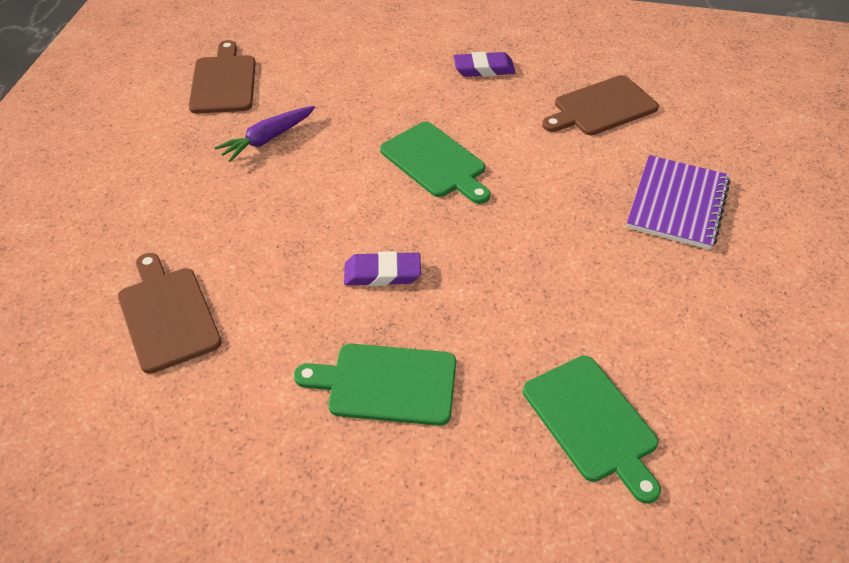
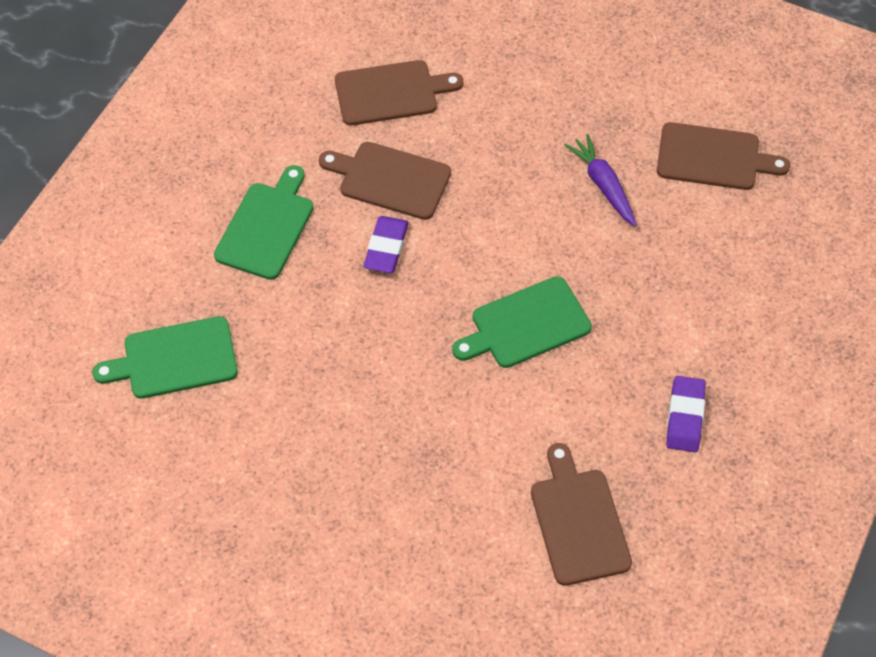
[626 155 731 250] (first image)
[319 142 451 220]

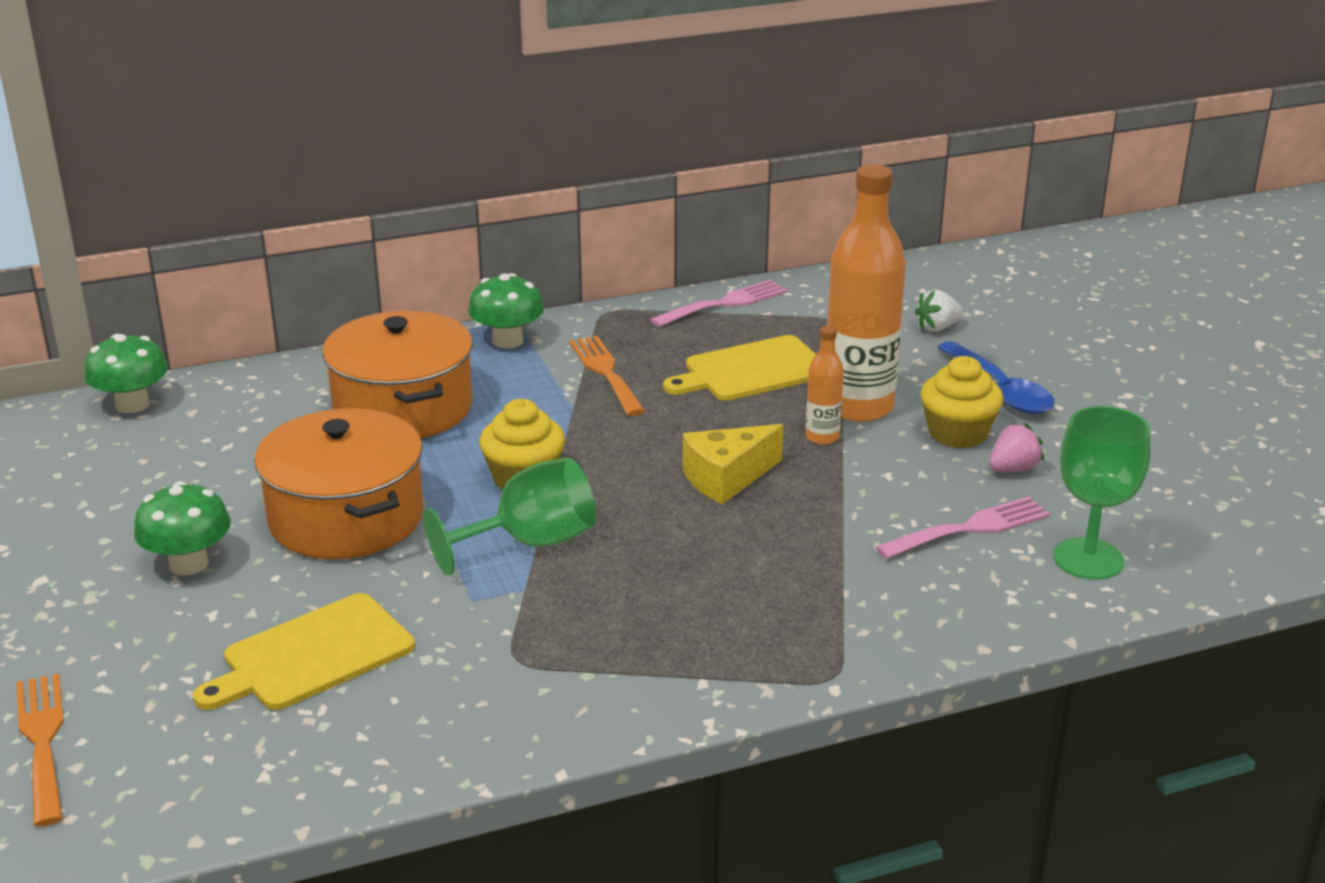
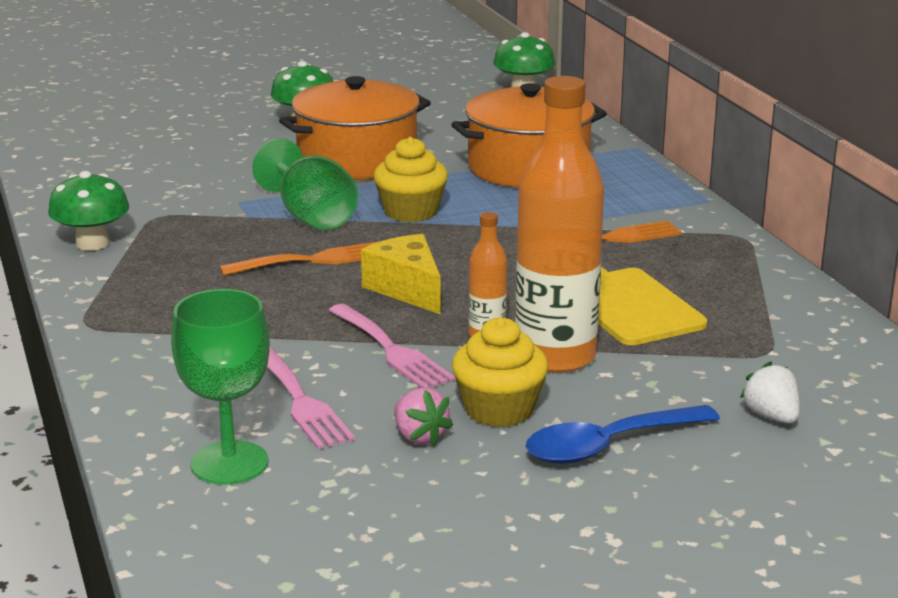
[193 593 415 710] (first image)
[220 241 380 276]
[48 171 129 251]
[328 304 455 388]

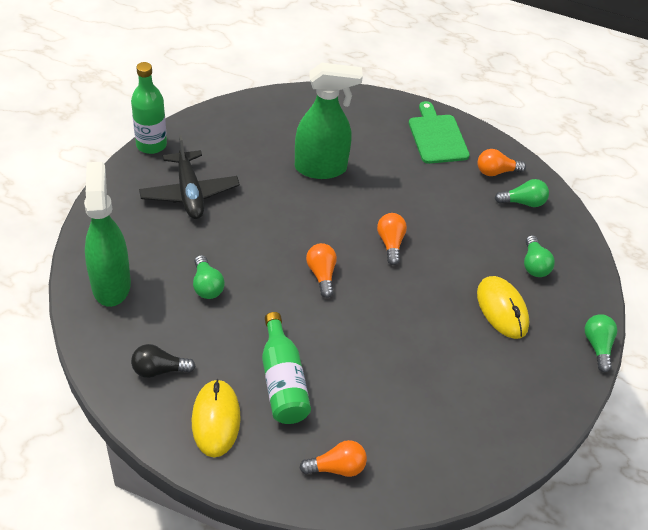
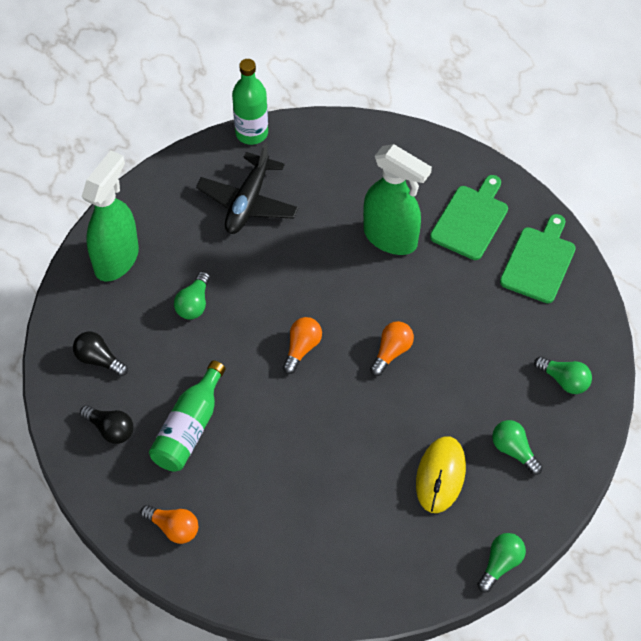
[477 149 526 176] (first image)
[430 175 508 260]
[80 405 133 444]
[492 420 543 475]

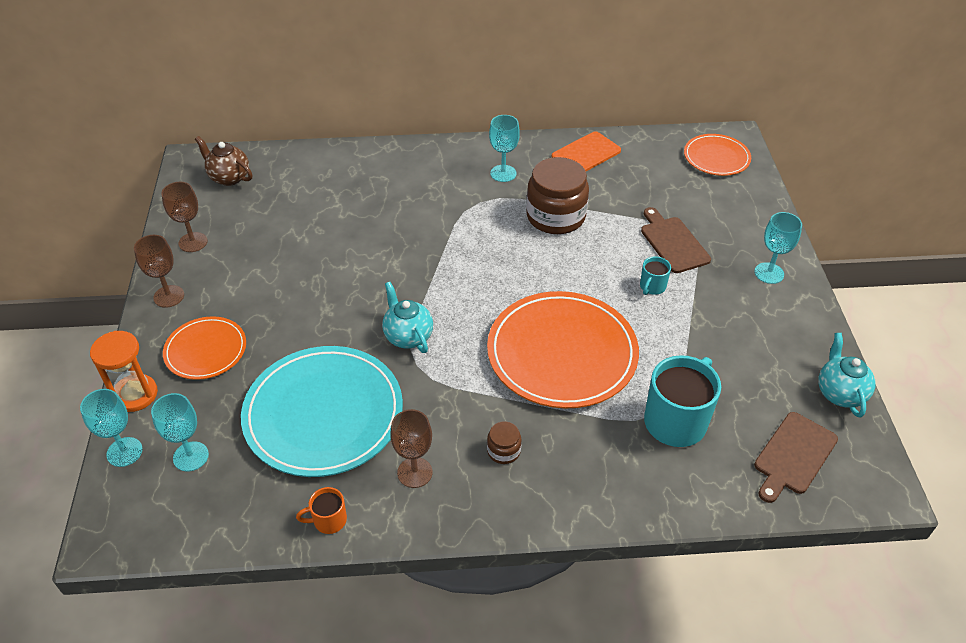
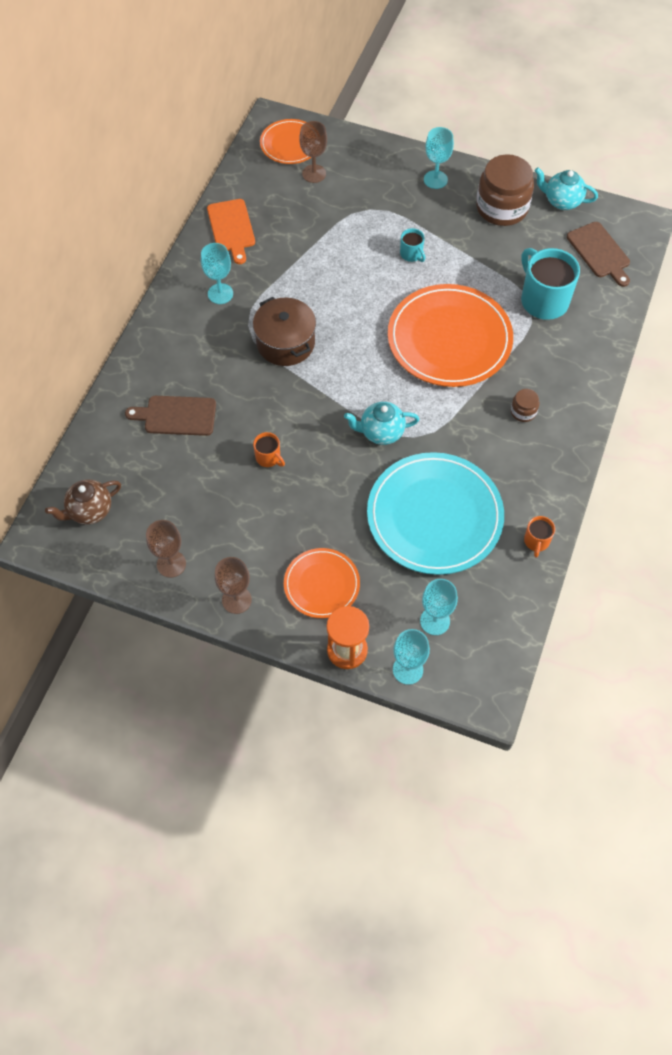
[253 297 316 366]
[253 432 285 467]
[299 121 327 183]
[476 154 534 226]
[125 396 216 436]

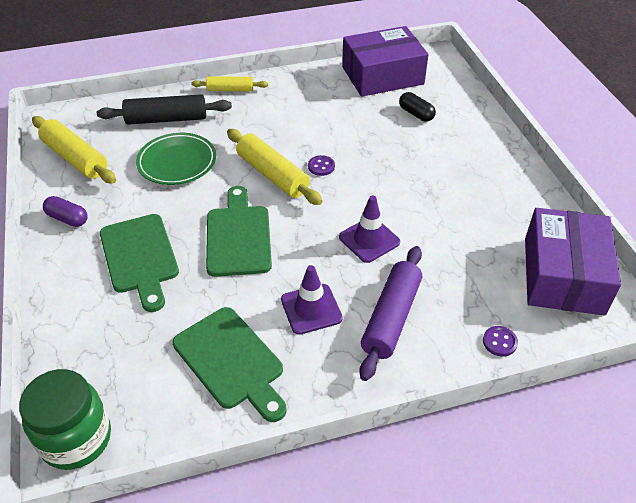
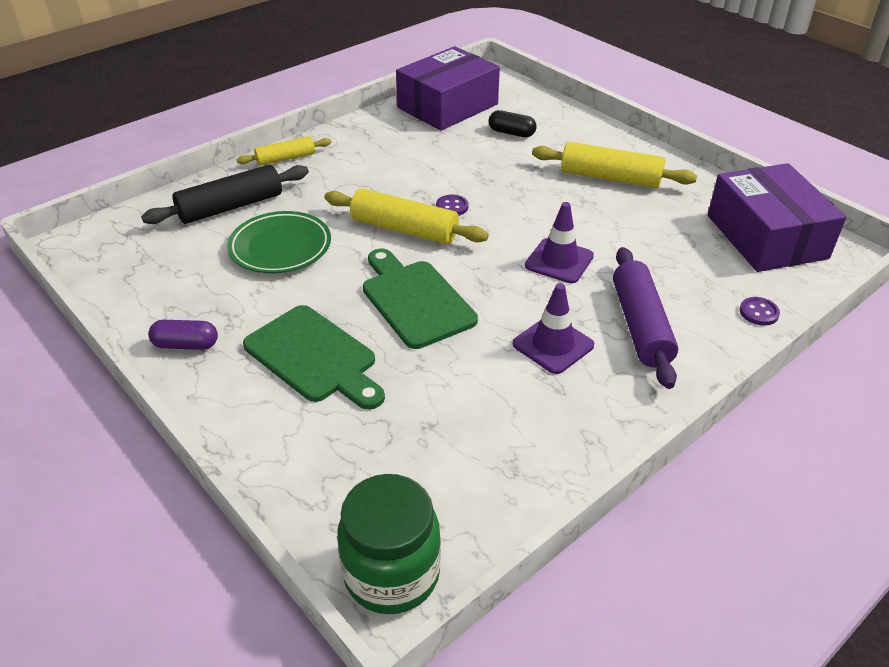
[173 307 287 422] (first image)
[532 142 697 188]

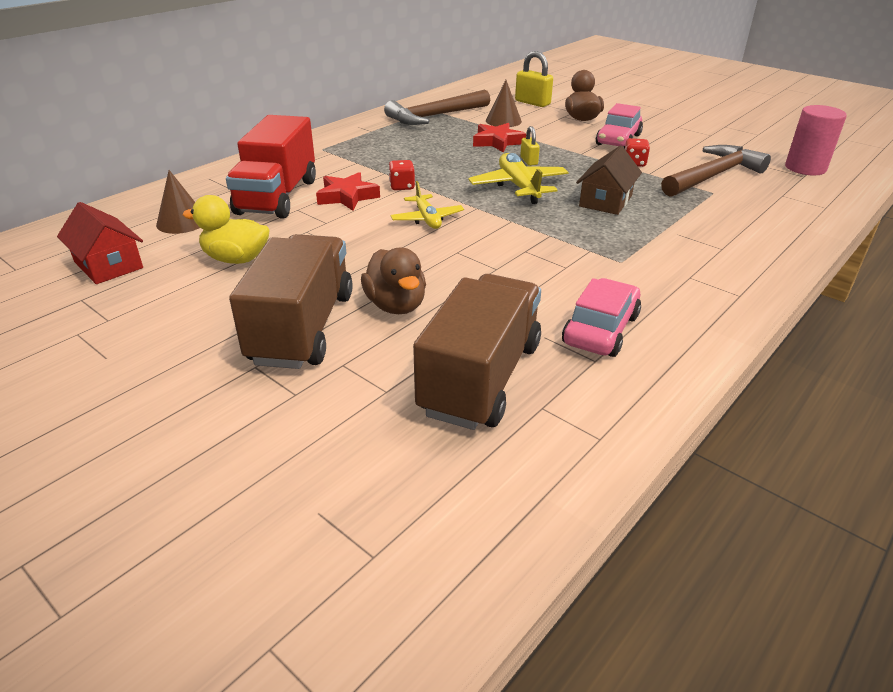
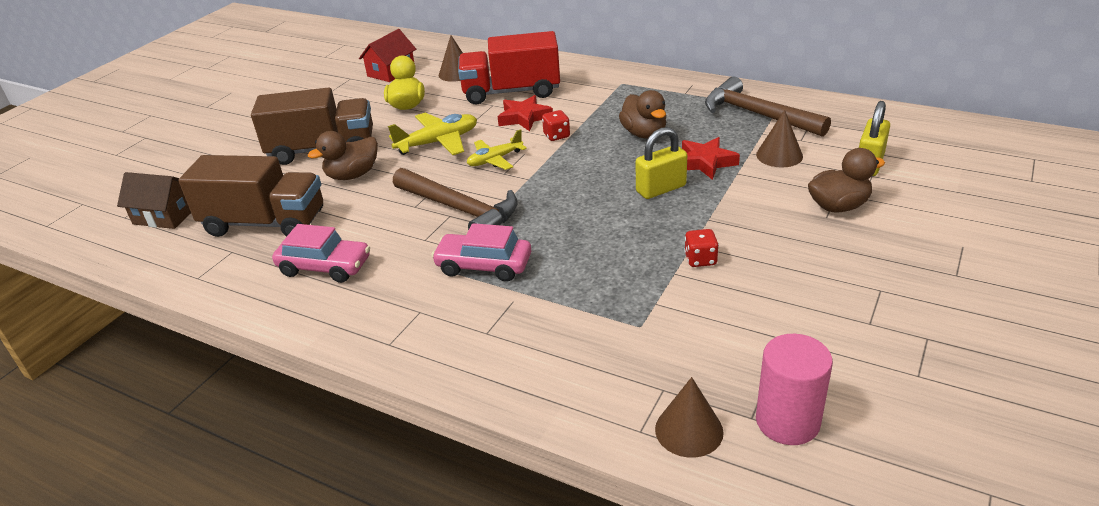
[619 90 666 139]
[655 377 724 458]
[388 113 477 155]
[117 172 191 229]
[431 223 531 282]
[393 168 518 230]
[636 127 687 199]

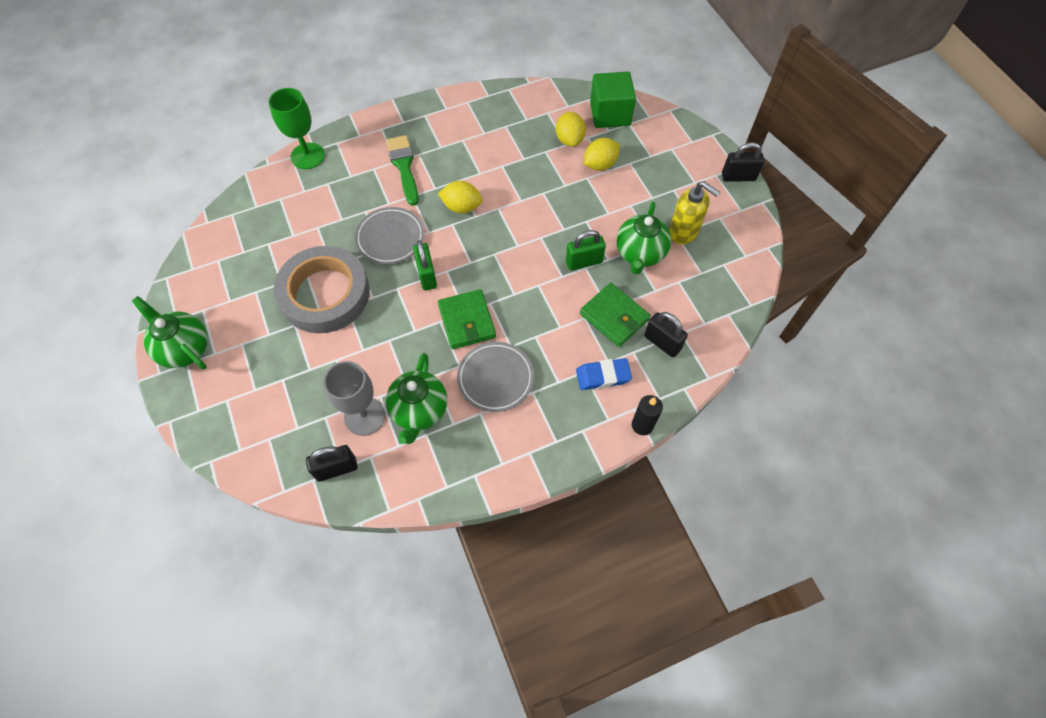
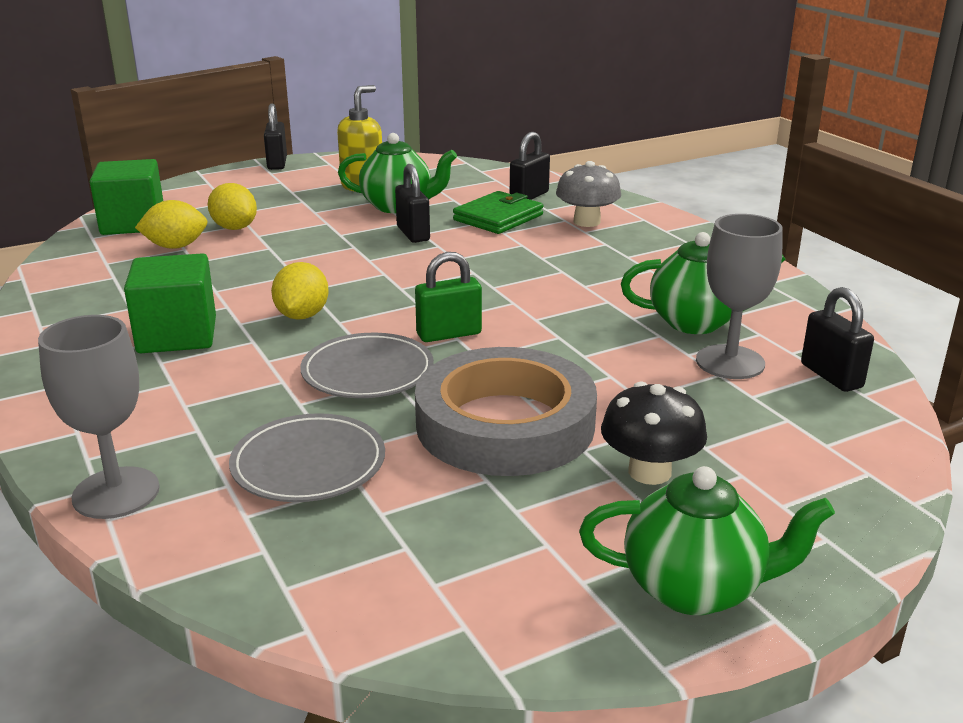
[386 135 419 206] (first image)
[438 289 496 349] (first image)
[632 395 663 435] (first image)
[124 253 216 353]
[601 382 707 485]
[229 413 385 502]
[556 161 621 227]
[38 315 160 519]
[395 164 430 243]
[579 466 835 615]

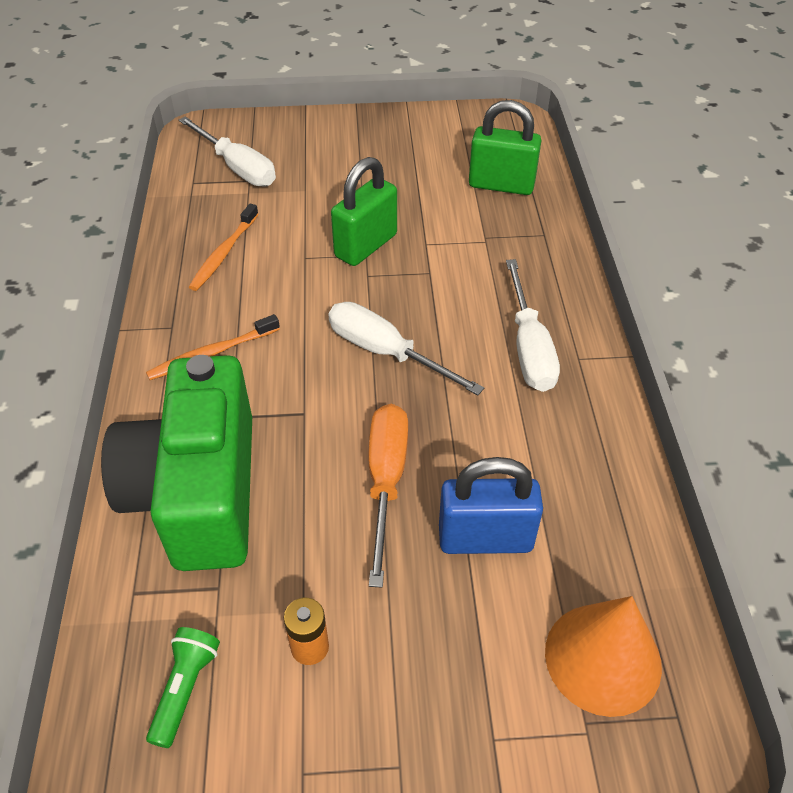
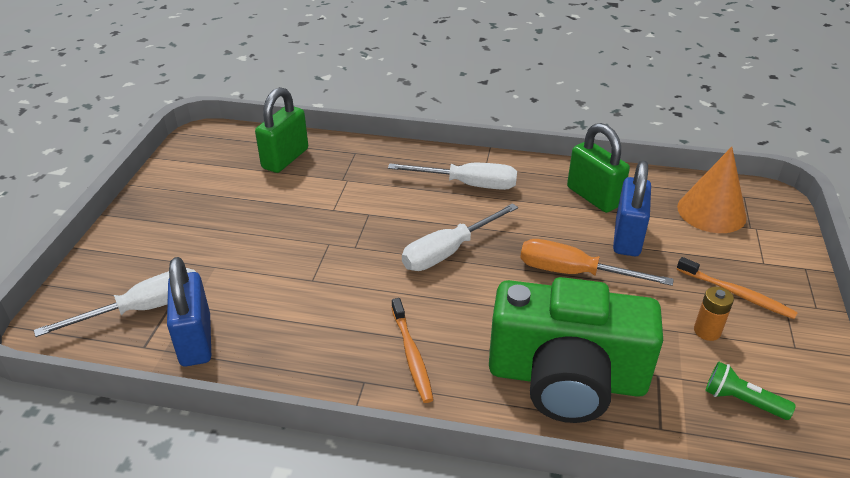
[167 257 211 366]
[677 257 798 319]
[567 123 630 213]

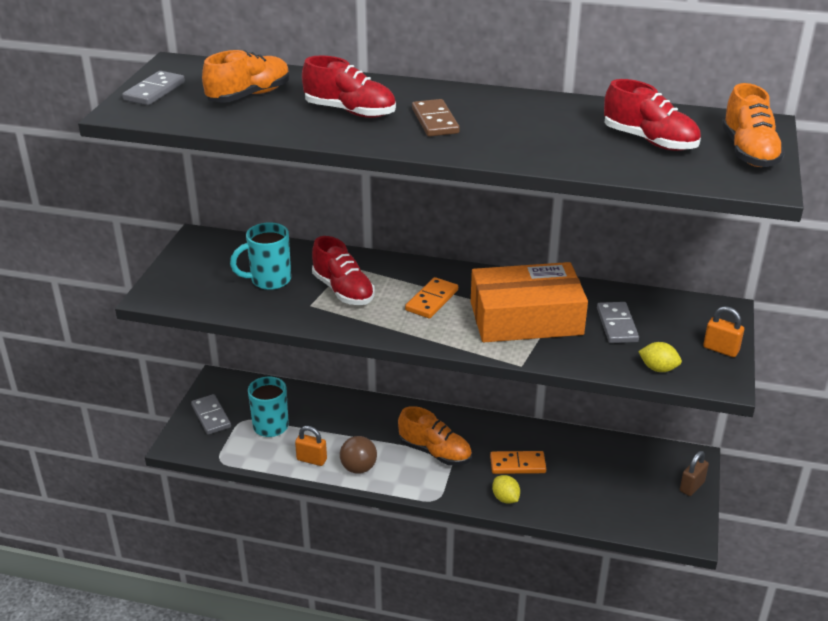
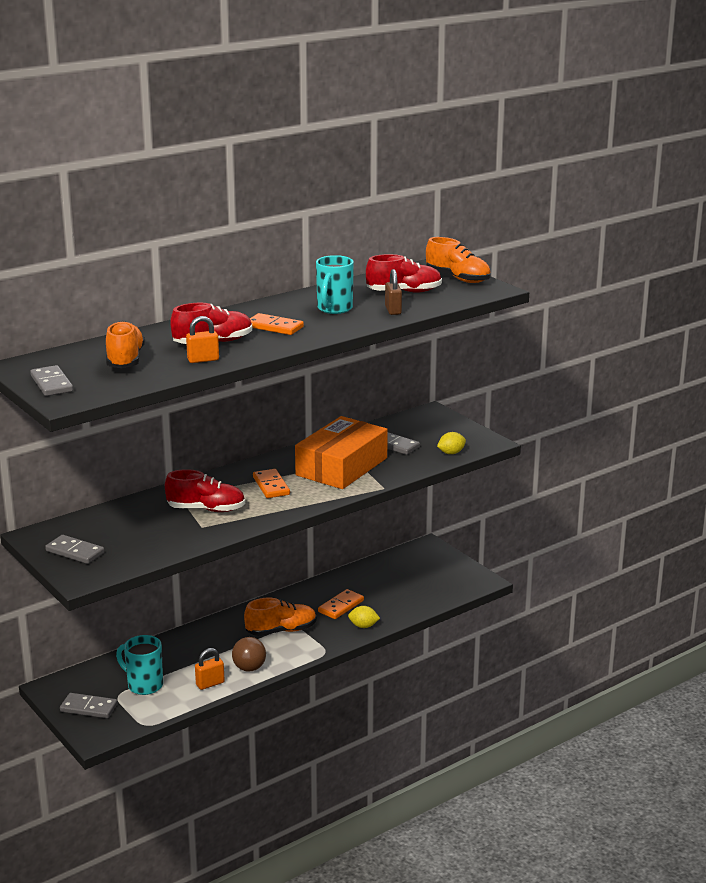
[45 535 105 564]
[316 255 354 314]
[385 269 402 315]
[186 316 219 363]
[250 313 304 335]

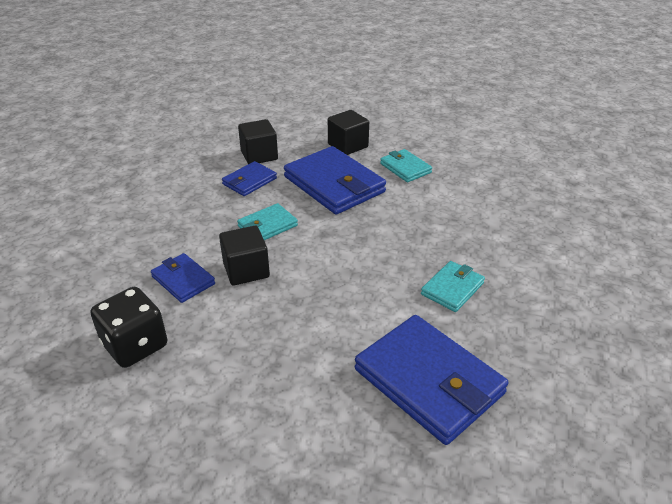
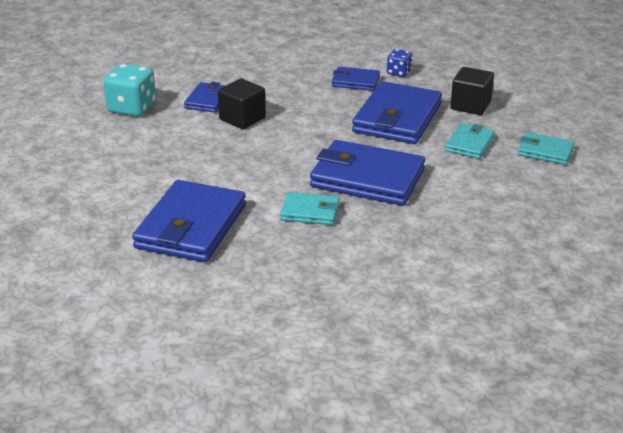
[310 140 425 206]
[518 132 574 165]
[387 49 412 77]
[103 64 156 117]

